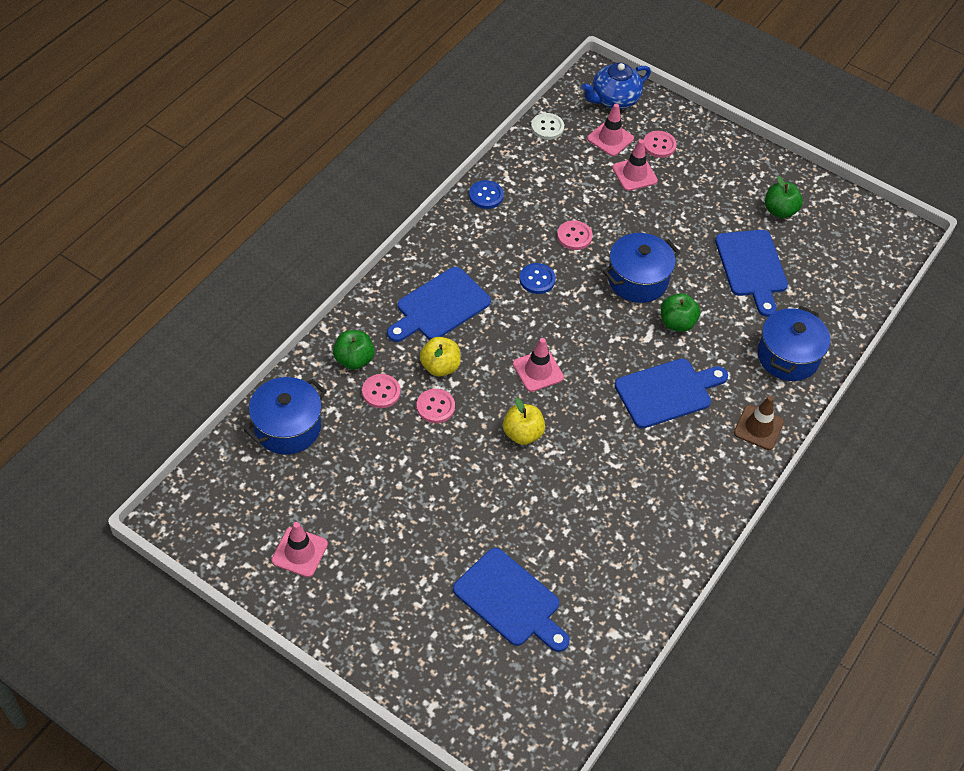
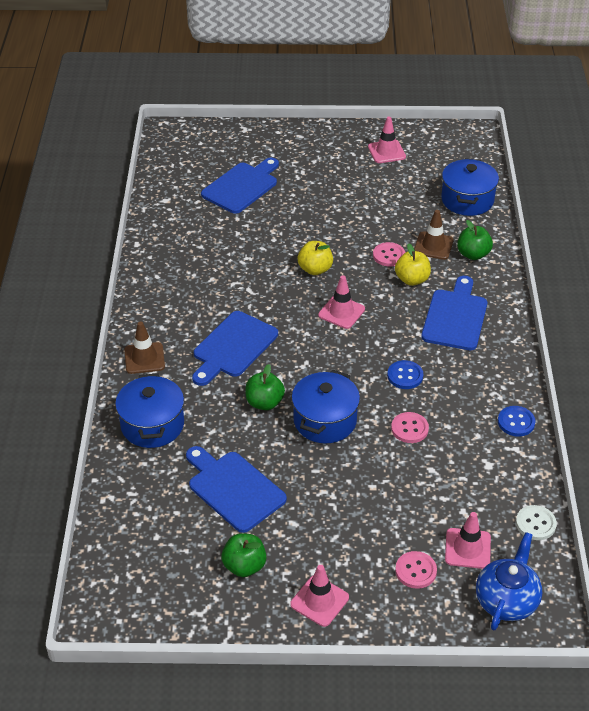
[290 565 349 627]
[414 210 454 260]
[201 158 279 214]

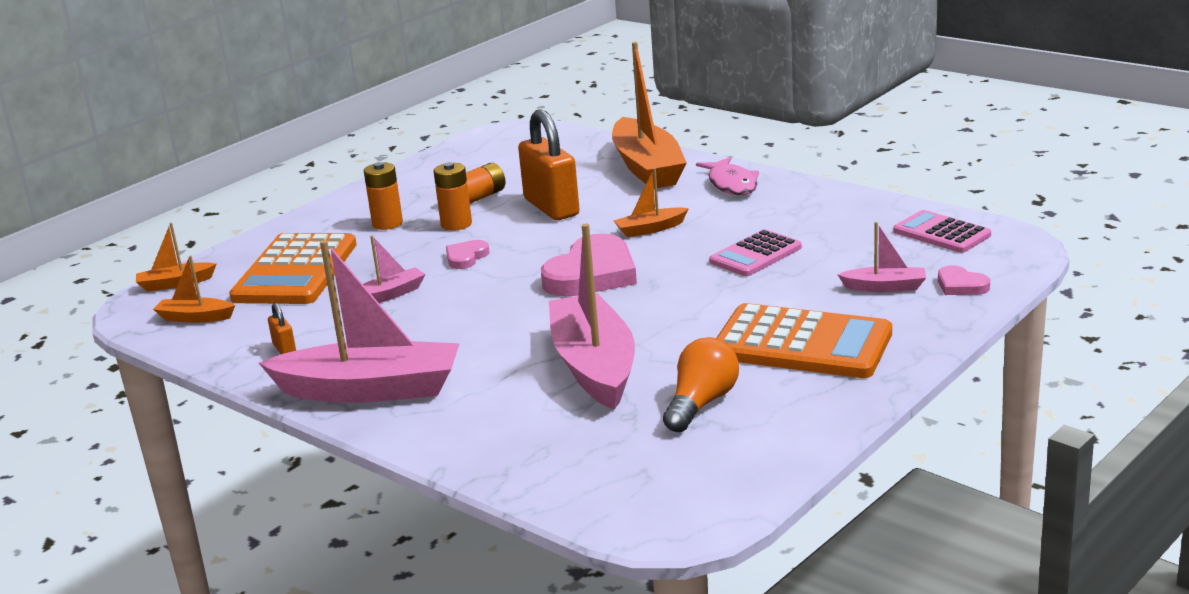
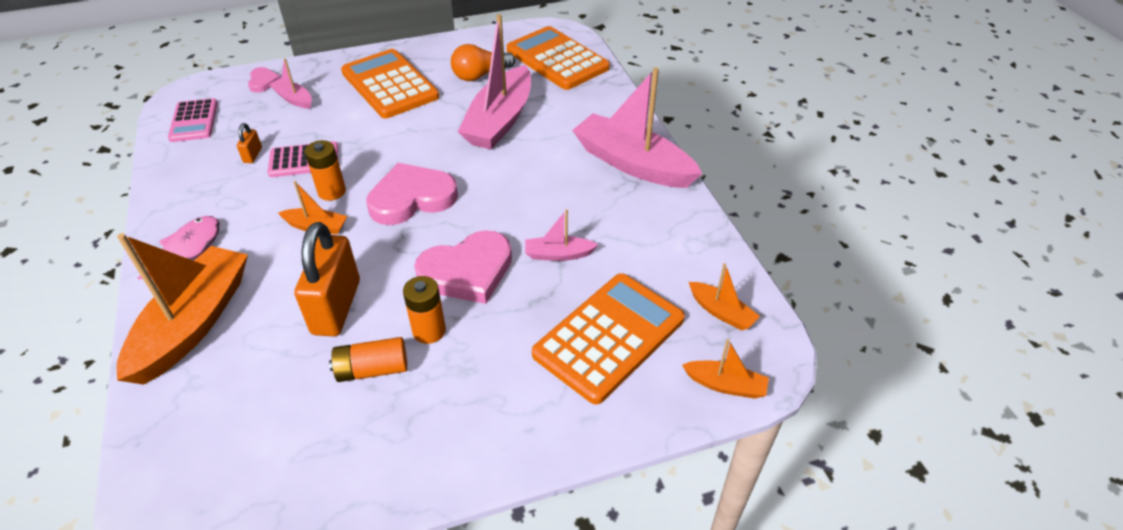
[507 26 610 90]
[237 123 262 163]
[305 140 346 201]
[414 230 512 304]

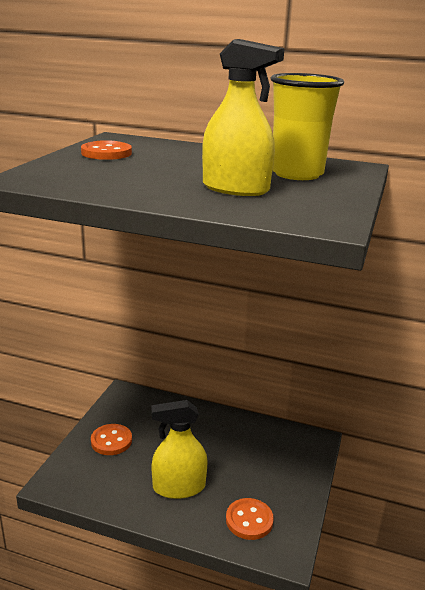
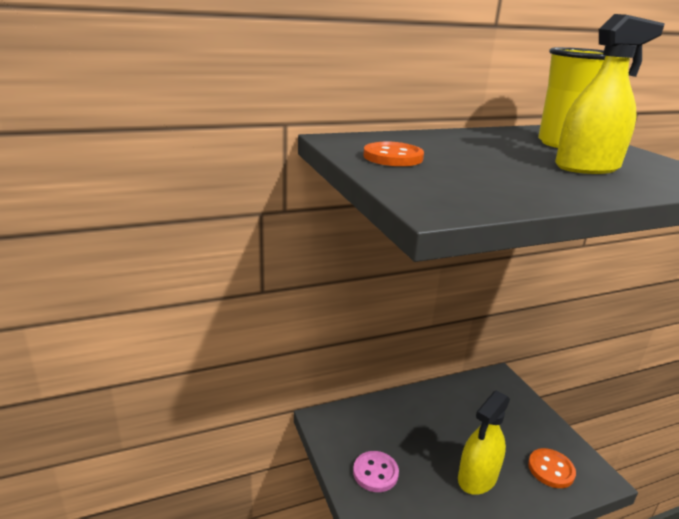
[353 451 399 492]

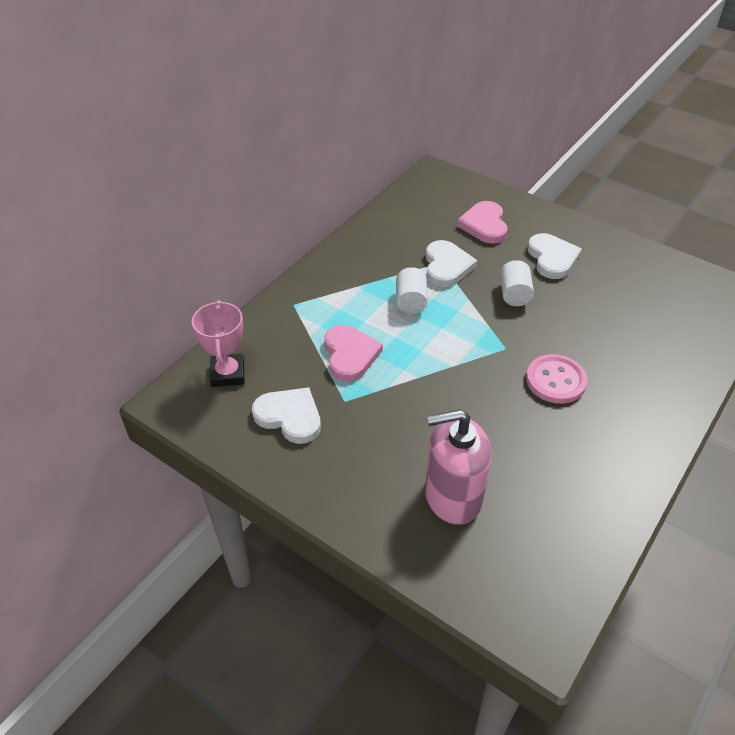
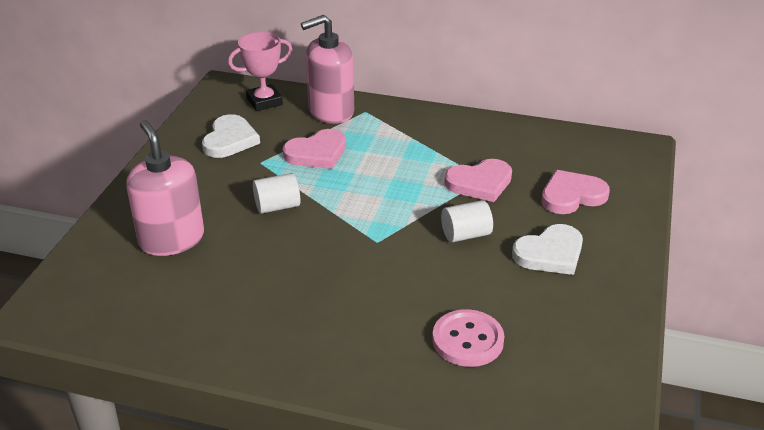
[301 15 354 124]
[253 173 300 214]
[432 309 504 367]
[444 159 512 202]

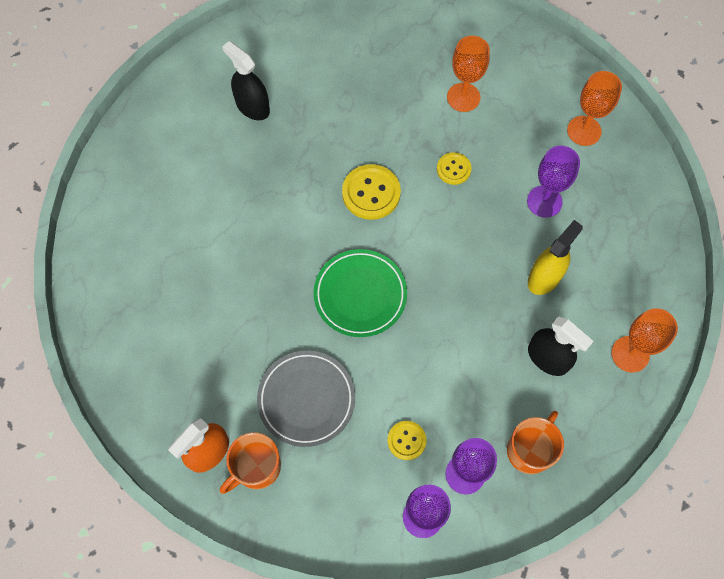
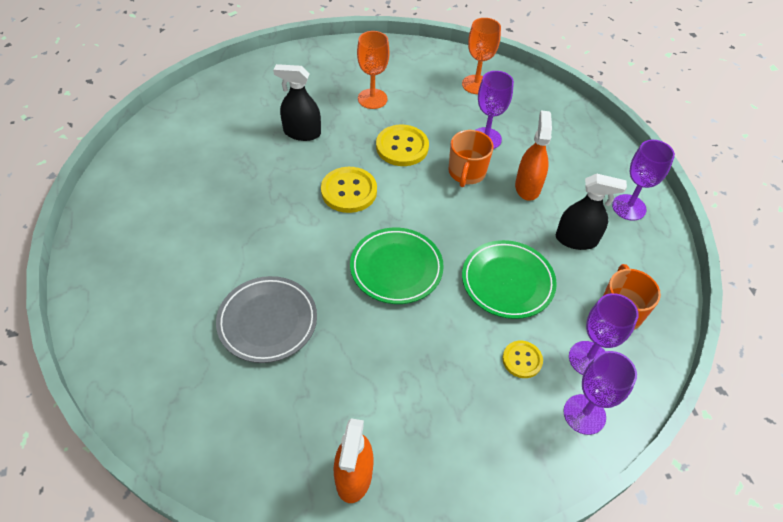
[462 240 557 319]
[449 130 494 187]
[273 64 321 141]
[216 276 317 363]
[515 110 552 201]
[612 140 675 221]
[376 125 429 166]

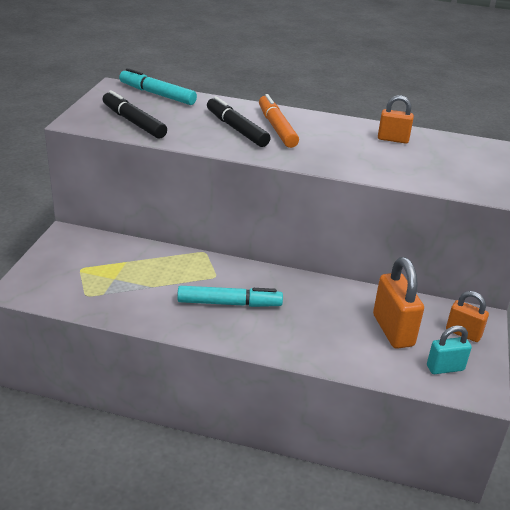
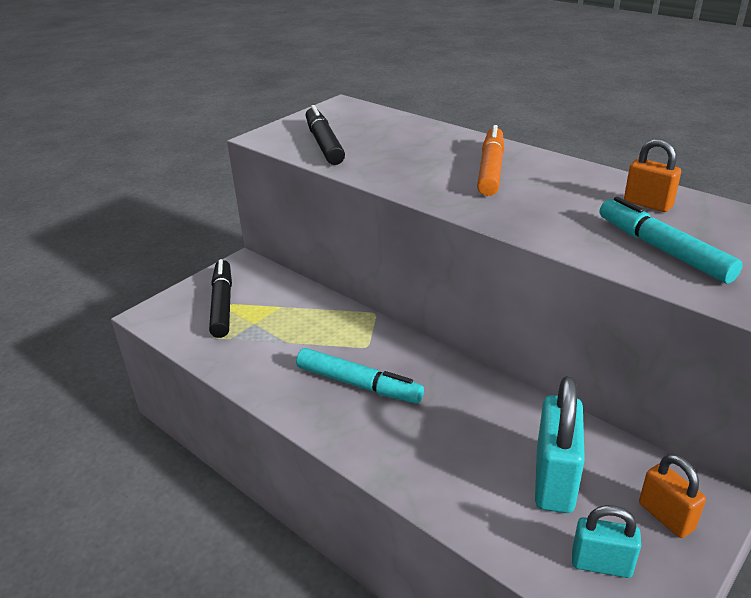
[600 197 743 284]
[209 259 232 338]
[535 376 585 513]

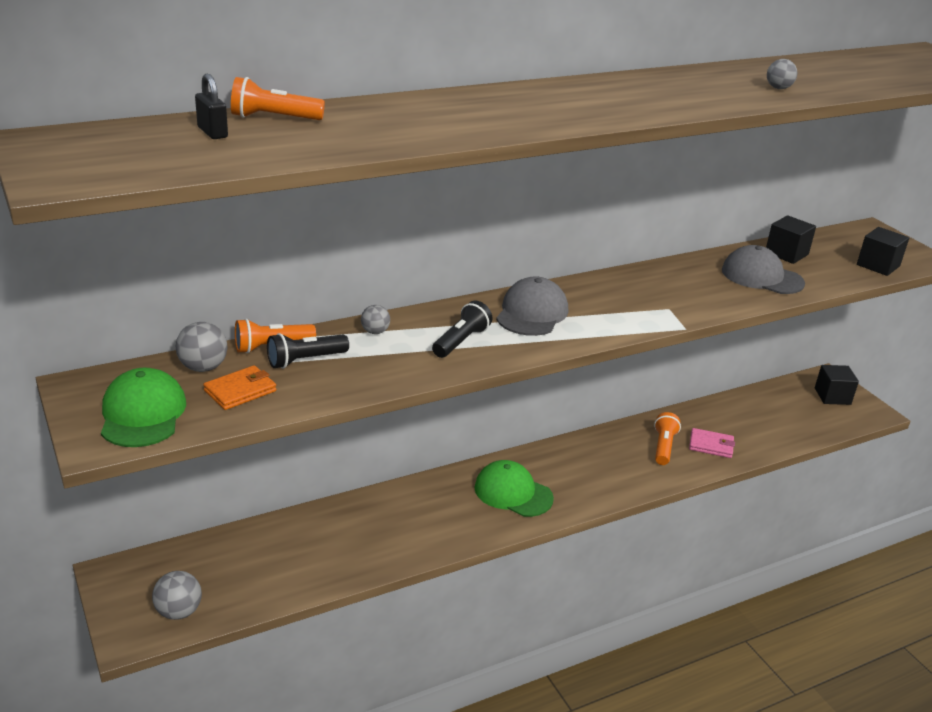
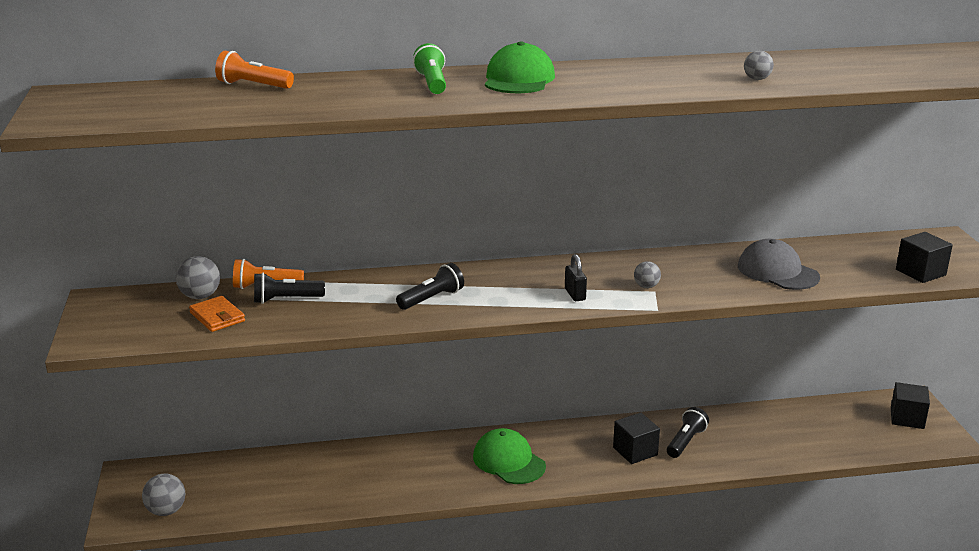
[496 277 568 336] (first image)
[689 428 735 458] (first image)
[413 43 446 94]
[485 41 555 93]
[565 254 587 301]
[634 261 661 288]
[613 413 660 464]
[667 407 709 458]
[189 296 245 332]

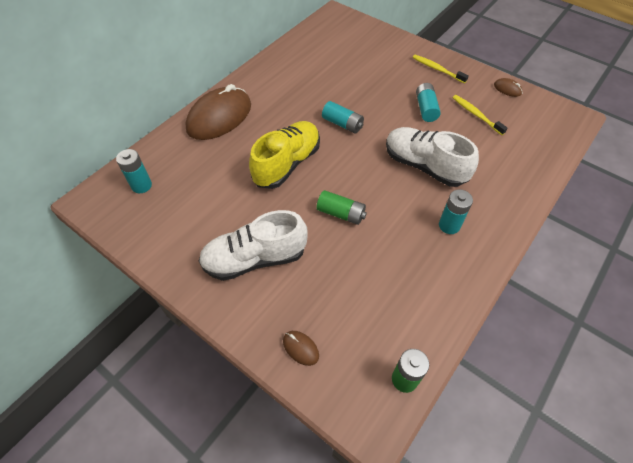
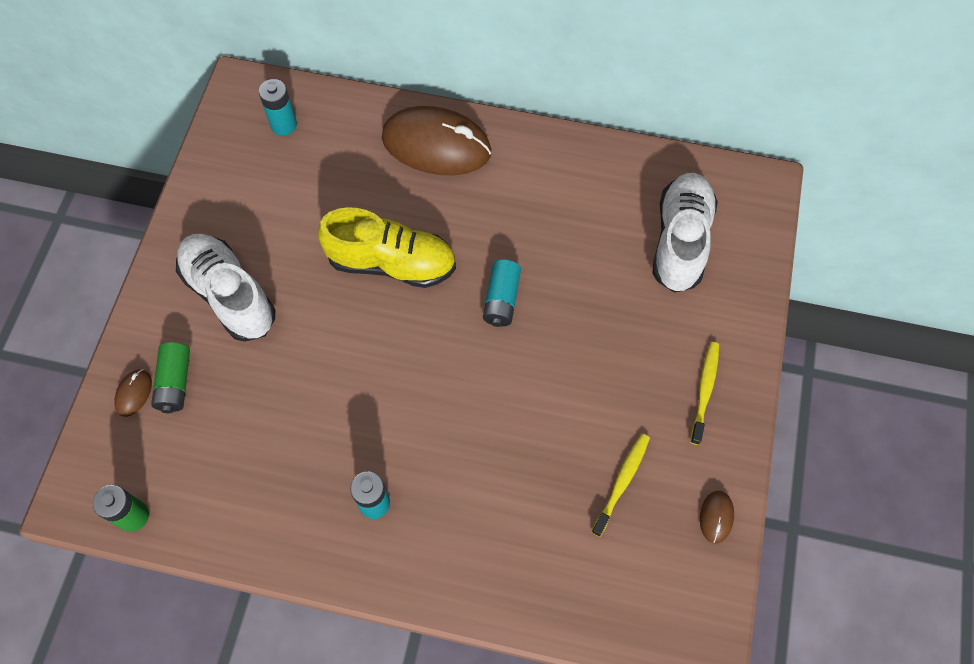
[416 83 441 122] (first image)
[151 342 190 413]
[652 173 718 293]

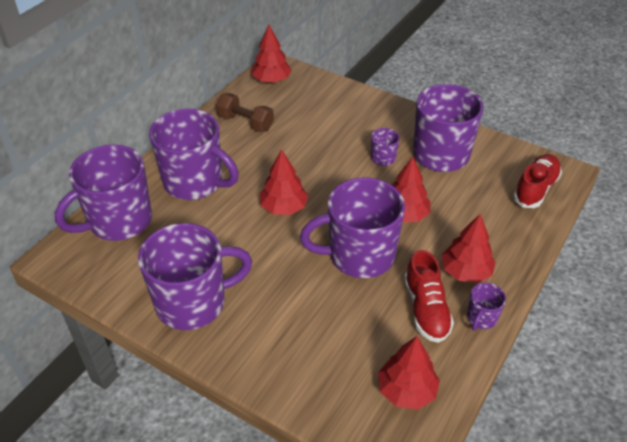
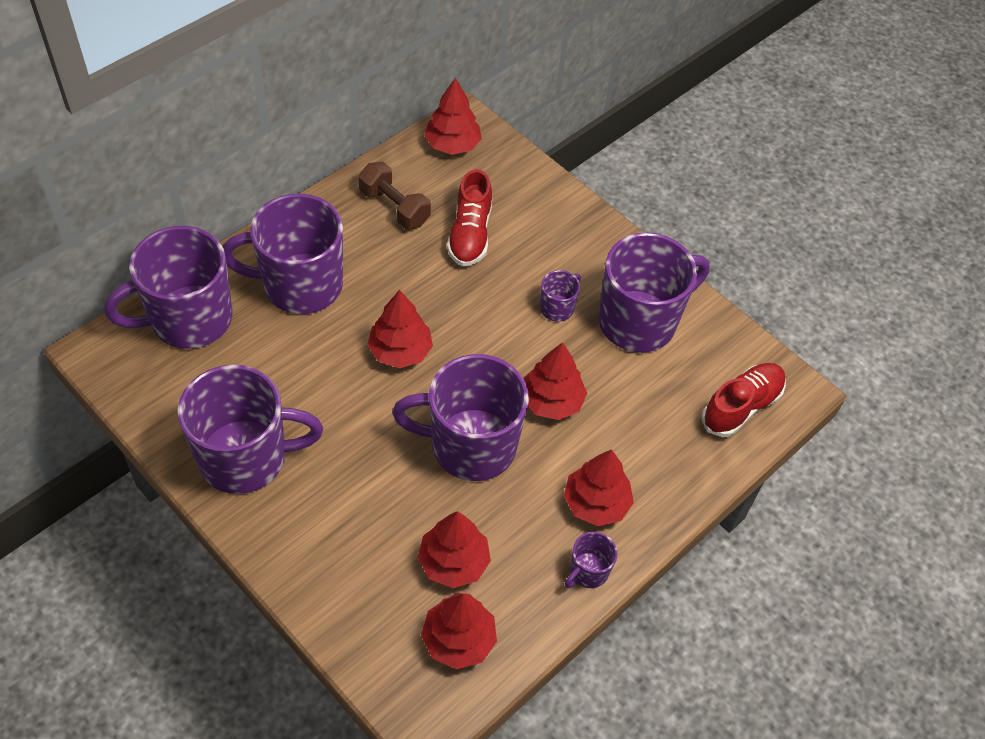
[418 511 491 588]
[447 169 492 266]
[223 194 343 314]

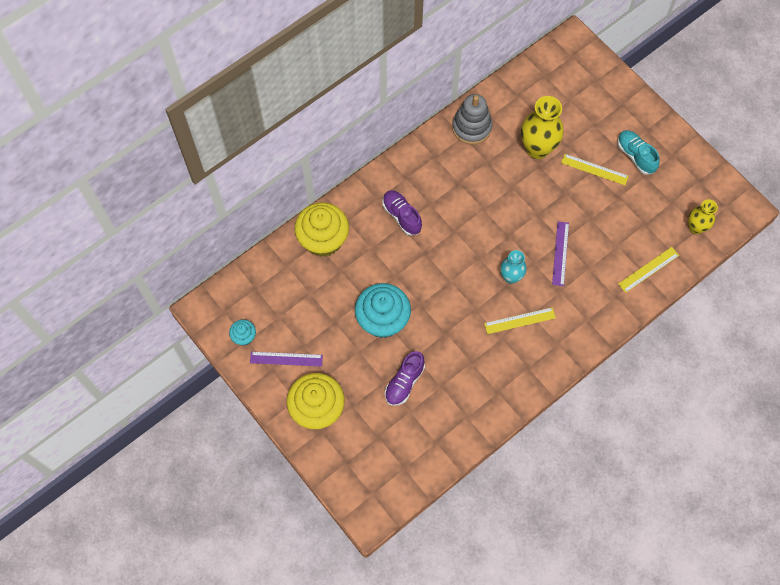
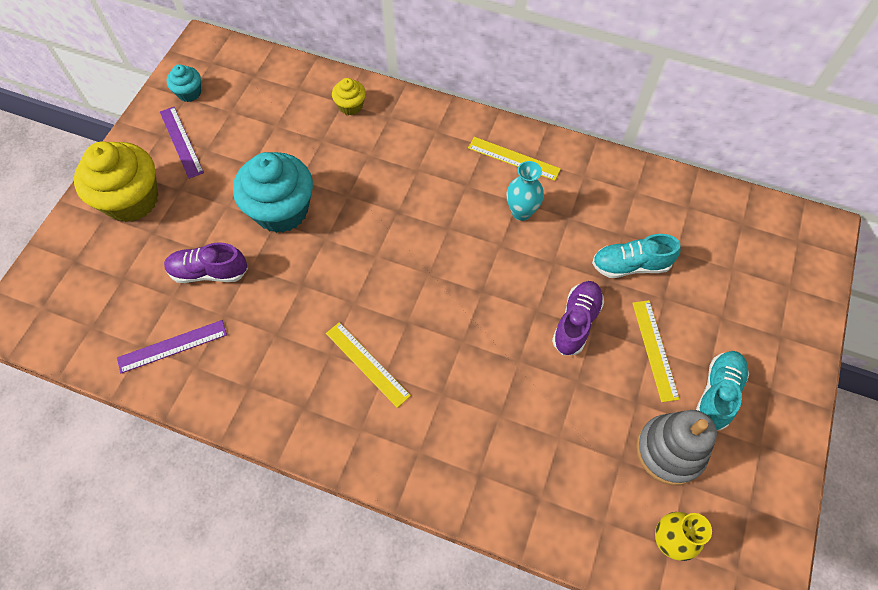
[552 281 604 355]
[636 410 717 485]
[506 161 544 221]
[117 320 227 373]
[468 137 561 181]
[592 234 681 278]
[332 78 366 116]

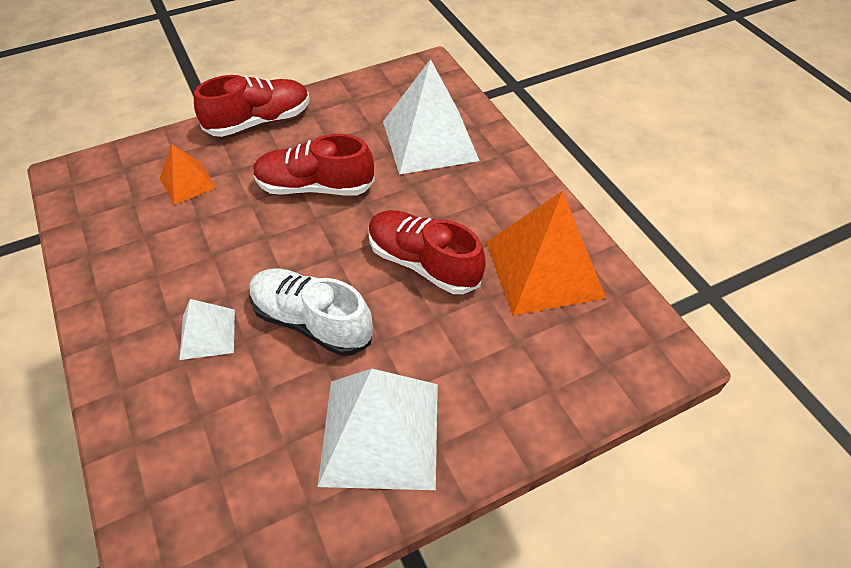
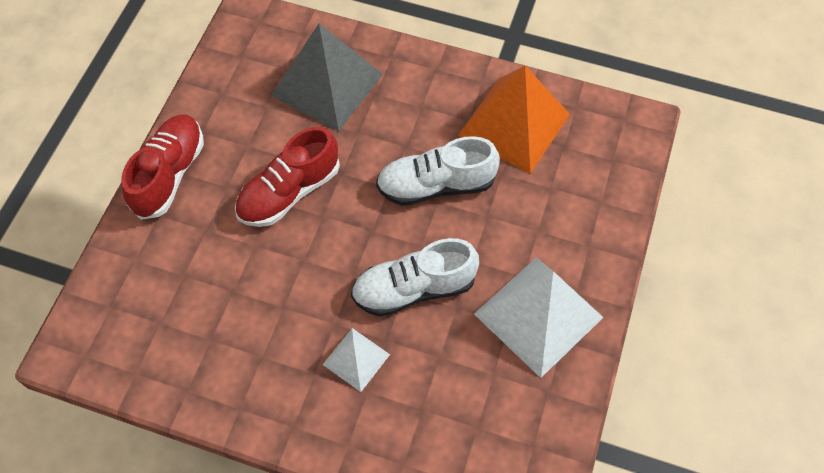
[160 144 216 205] (first image)
[376 136 499 206]
[271 23 383 131]

